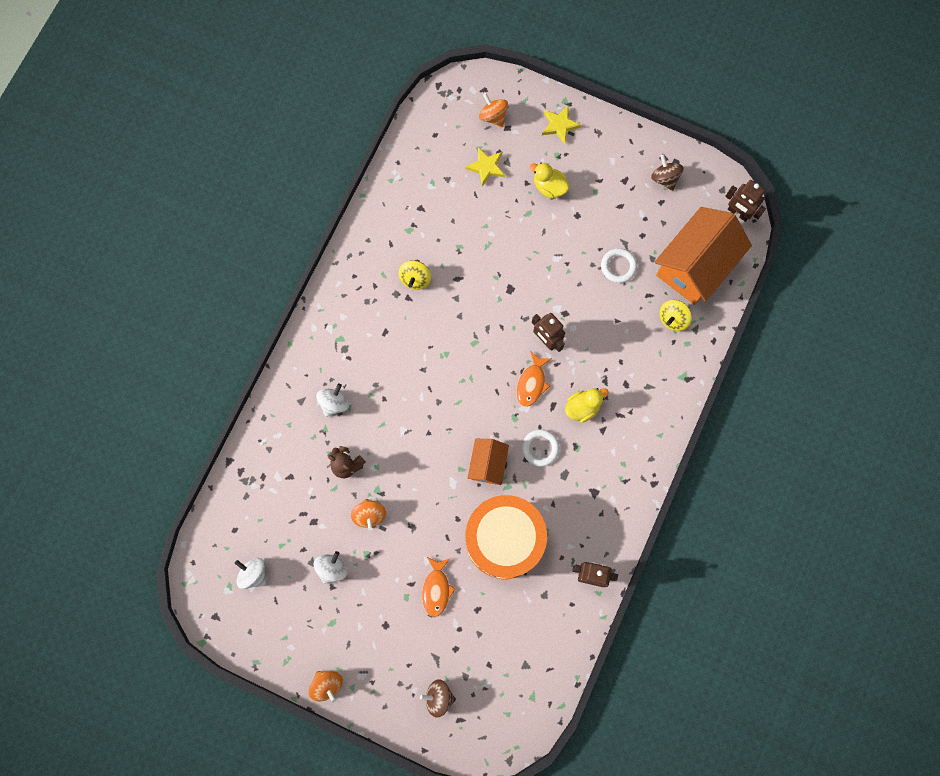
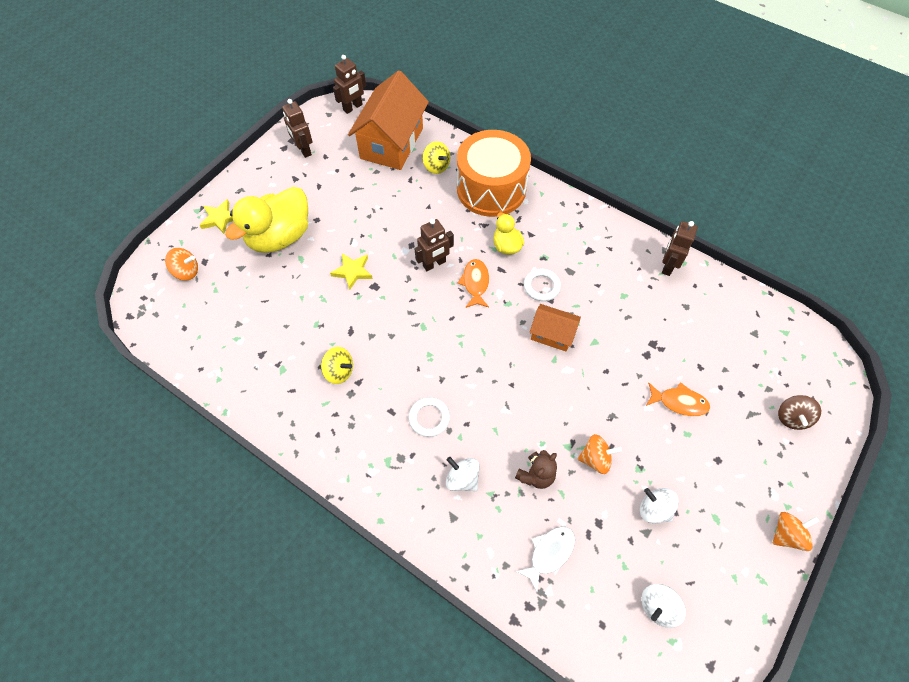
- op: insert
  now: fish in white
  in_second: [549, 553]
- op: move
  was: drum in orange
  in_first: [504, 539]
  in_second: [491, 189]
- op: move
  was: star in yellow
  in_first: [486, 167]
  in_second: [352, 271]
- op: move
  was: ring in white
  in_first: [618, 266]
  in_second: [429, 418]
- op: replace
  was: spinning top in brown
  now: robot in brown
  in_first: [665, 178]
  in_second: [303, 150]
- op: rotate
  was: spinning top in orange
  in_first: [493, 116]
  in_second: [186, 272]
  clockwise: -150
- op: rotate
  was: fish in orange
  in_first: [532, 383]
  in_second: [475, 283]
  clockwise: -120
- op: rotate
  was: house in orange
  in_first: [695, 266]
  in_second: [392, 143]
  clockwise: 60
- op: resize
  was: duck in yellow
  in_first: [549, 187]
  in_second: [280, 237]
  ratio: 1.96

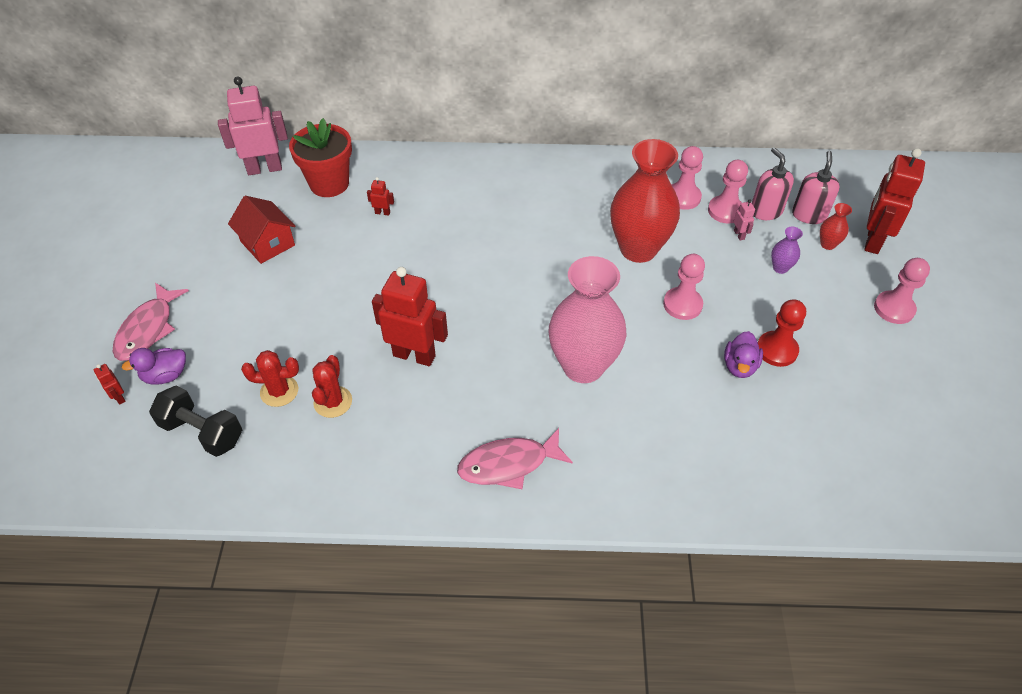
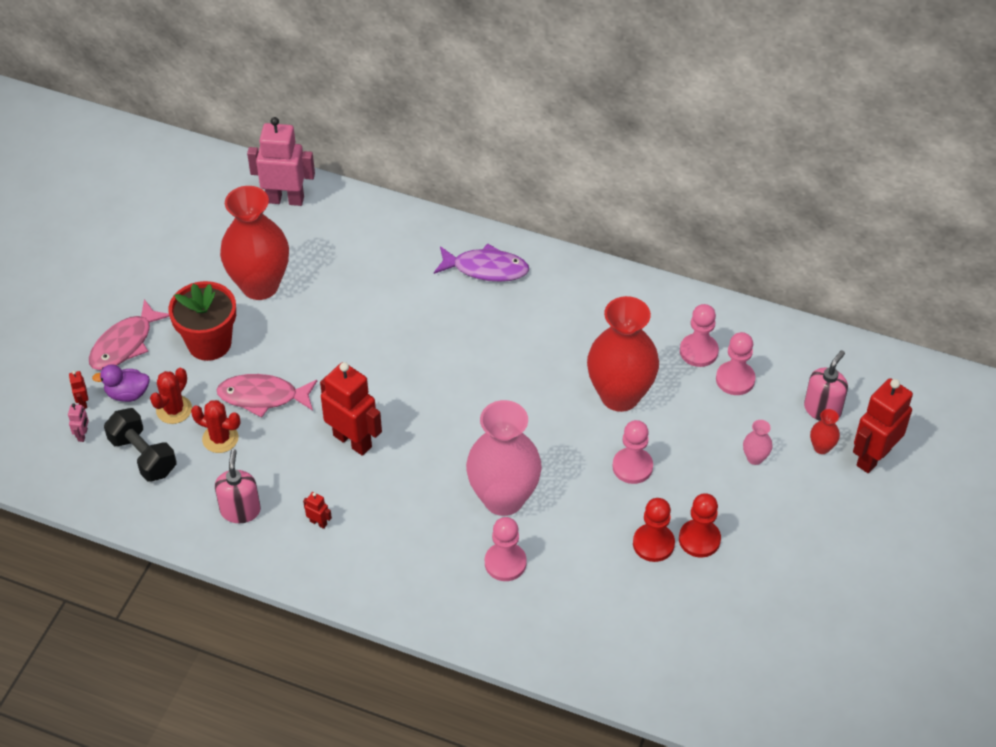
- op: insert
  now: fish in purple
  in_second: [486, 269]
- op: move
  was: flower pot in red
  in_first: [329, 184]
  in_second: [209, 343]
- op: move
  was: cactus in red
  in_first: [333, 402]
  in_second: [174, 410]
- op: move
  was: robot in red
  in_first: [382, 212]
  in_second: [318, 523]
- op: move
  was: fish in pink
  in_first: [508, 464]
  in_second: [262, 397]
- op: move
  was: robot in pink
  in_first: [739, 235]
  in_second: [83, 435]
- op: move
  was: soap dispenser in pink
  in_first: [765, 211]
  in_second: [240, 510]
- op: move
  was: pawn in pink
  in_first: [894, 308]
  in_second: [505, 563]
- op: replace
  was: house in red
  now: vase in red
  in_first: [267, 243]
  in_second: [260, 285]
- op: replace
  was: duck in purple
  now: pawn in red
  in_first: [739, 366]
  in_second: [653, 544]
- op: recolor
  was: vase in purple
  now: vase in pink
  in_first: [780, 268]
  in_second: [755, 458]

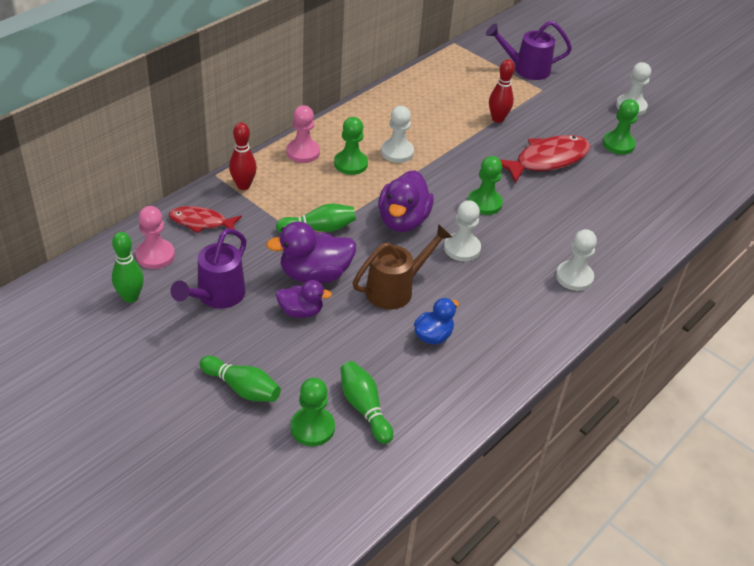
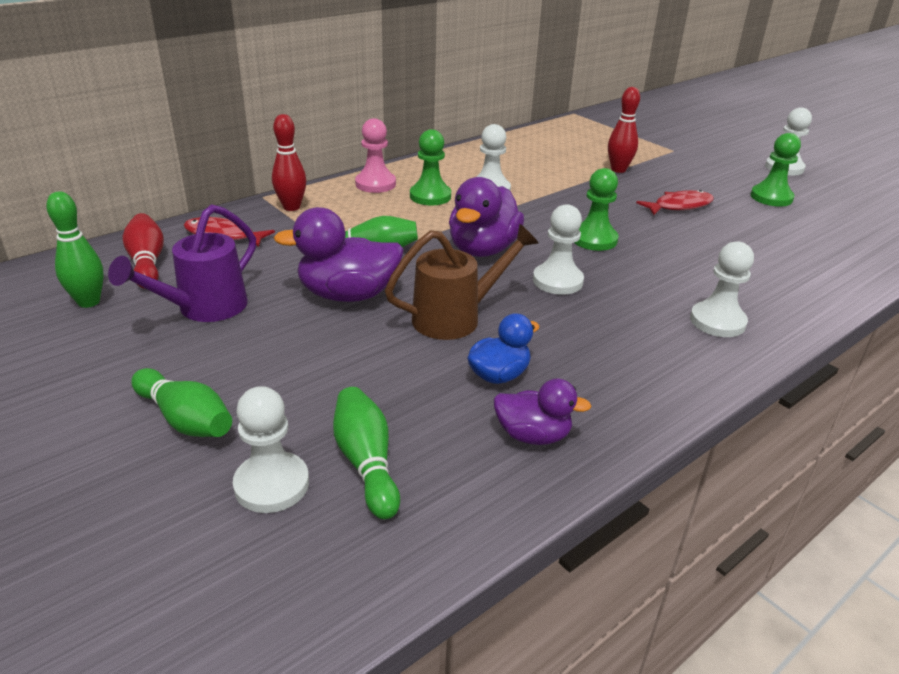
- op: delete
  was: watering can in purple
  in_first: [526, 69]
- op: move
  was: duck in purple
  in_first: [301, 311]
  in_second: [533, 435]
- op: replace
  was: pawn in pink
  now: bowling pin in red
  in_first: [155, 255]
  in_second: [147, 263]
- op: recolor
  was: pawn in green
  now: pawn in white
  in_first: [312, 428]
  in_second: [272, 484]
- op: resize
  was: fish in red
  in_first: [547, 160]
  in_second: [679, 206]
  ratio: 0.61

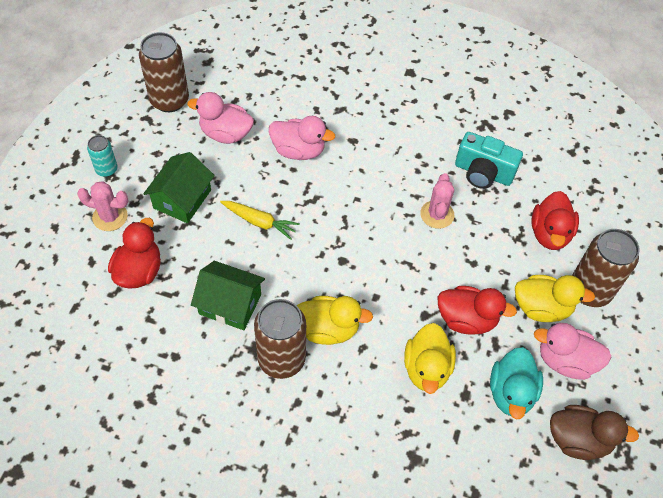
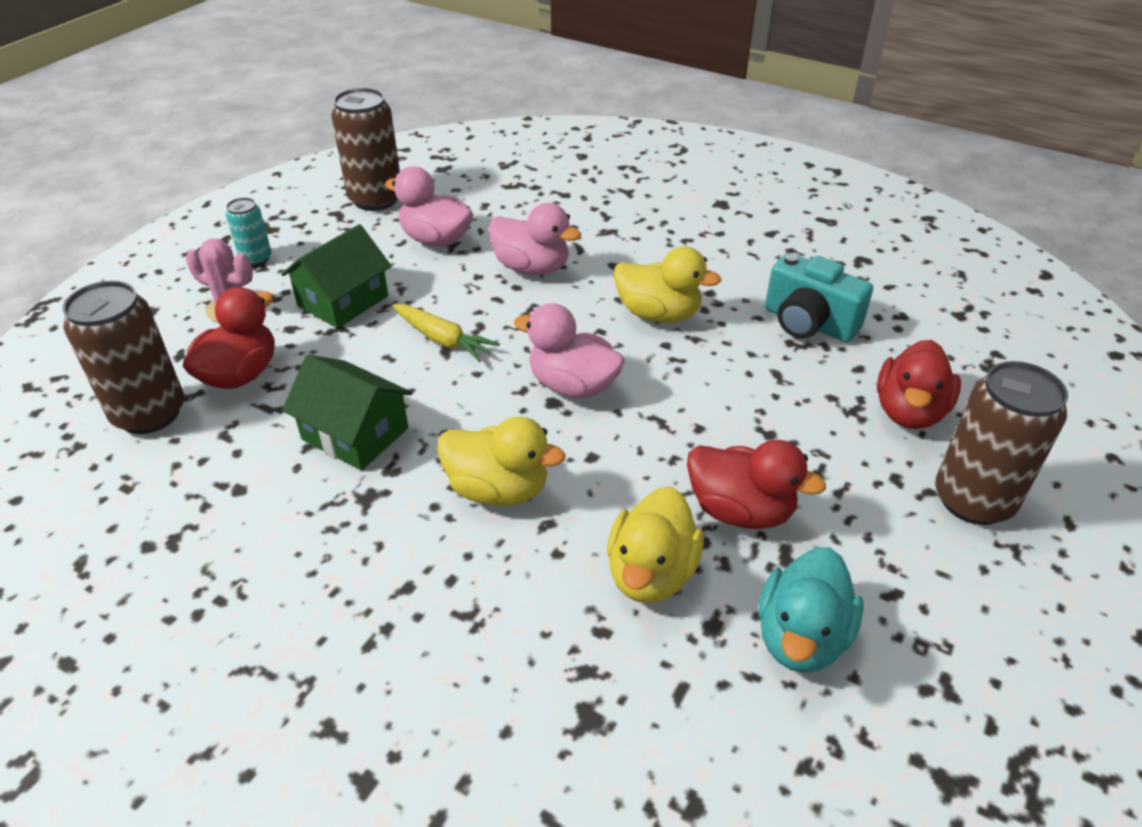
- op: delete
  was: cactus in pink
  in_first: [437, 214]
- op: delete
  was: duck in brown
  in_first: [578, 440]
- op: move
  was: can in brown
  in_first: [281, 359]
  in_second: [149, 414]
- op: move
  was: duck in yellow
  in_first: [541, 308]
  in_second: [658, 314]
- op: move
  was: duck in pink
  in_first: [565, 361]
  in_second: [572, 386]

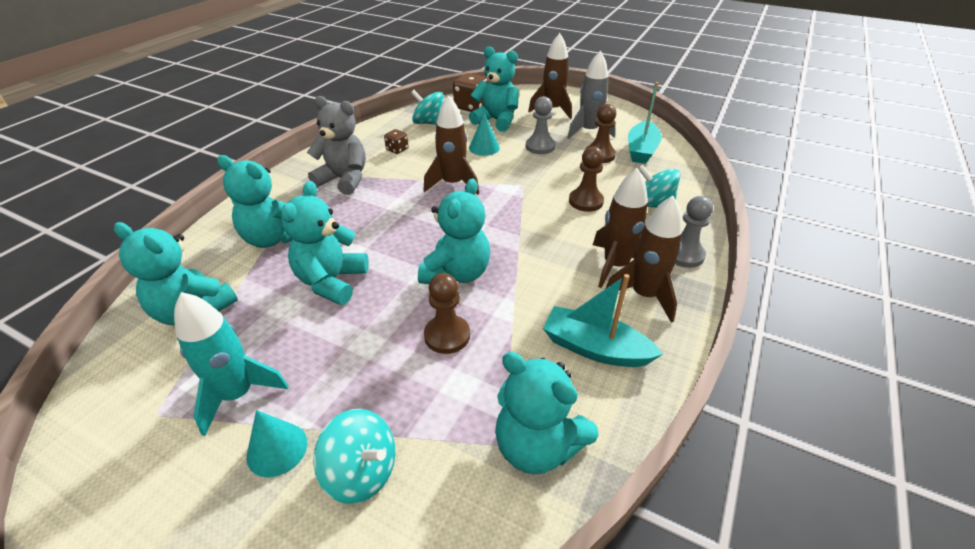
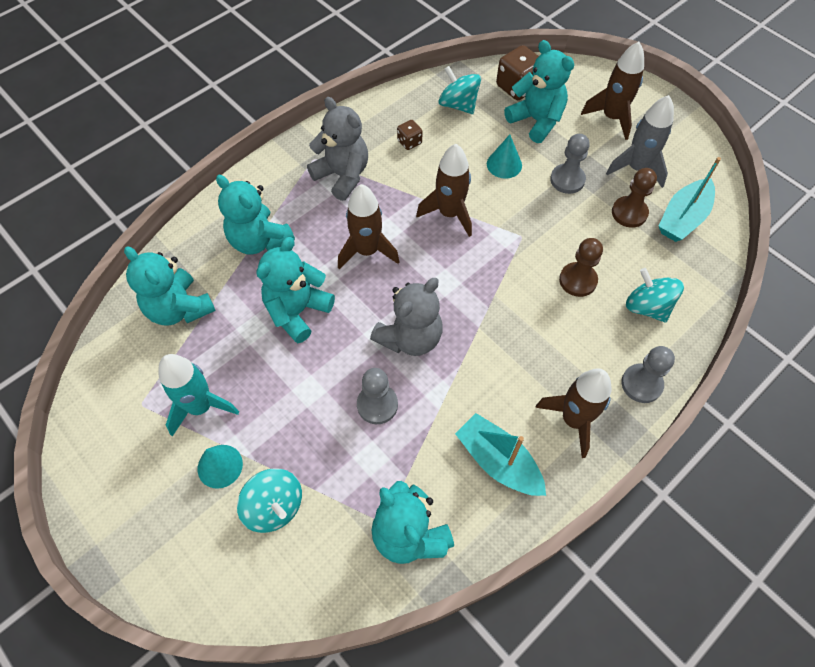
- op: move
  was: rocket in brown
  in_first: [615, 265]
  in_second: [367, 251]
- op: recolor
  was: teddy bear in turquoise
  now: teddy bear in grey
  in_first: [457, 274]
  in_second: [410, 337]
- op: recolor
  was: pawn in brown
  now: pawn in grey
  in_first: [447, 335]
  in_second: [377, 405]

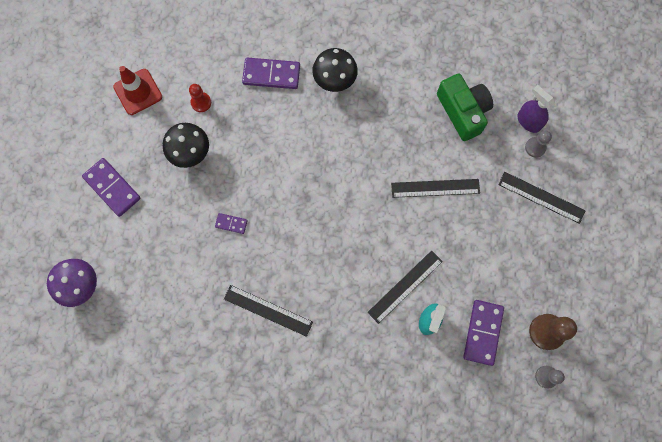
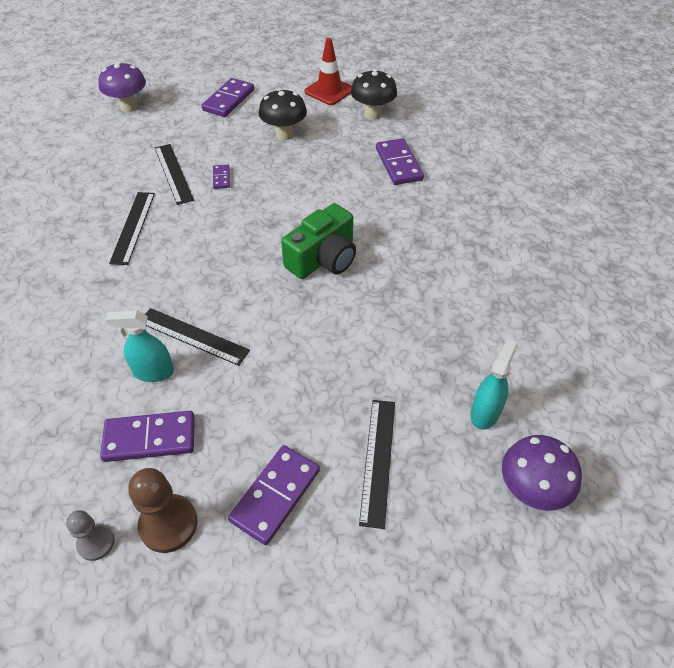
- op: delete
  was: pawn in red
  in_first: [201, 102]
- op: delete
  was: pawn in grey
  in_first: [535, 147]
- op: insert
  now: domino in purple
  in_second: [275, 495]
- op: insert
  now: mushroom in purple
  in_second: [530, 491]
- op: move
  was: mushroom in black
  in_first: [334, 81]
  in_second: [372, 114]
- op: move
  was: ruler in black
  in_first: [435, 188]
  in_second: [173, 173]
- op: move
  was: camera in green
  in_first: [463, 111]
  in_second: [323, 259]
- op: recolor
  was: spray bottle in purple
  now: spray bottle in turquoise
  in_first: [528, 121]
  in_second: [485, 413]

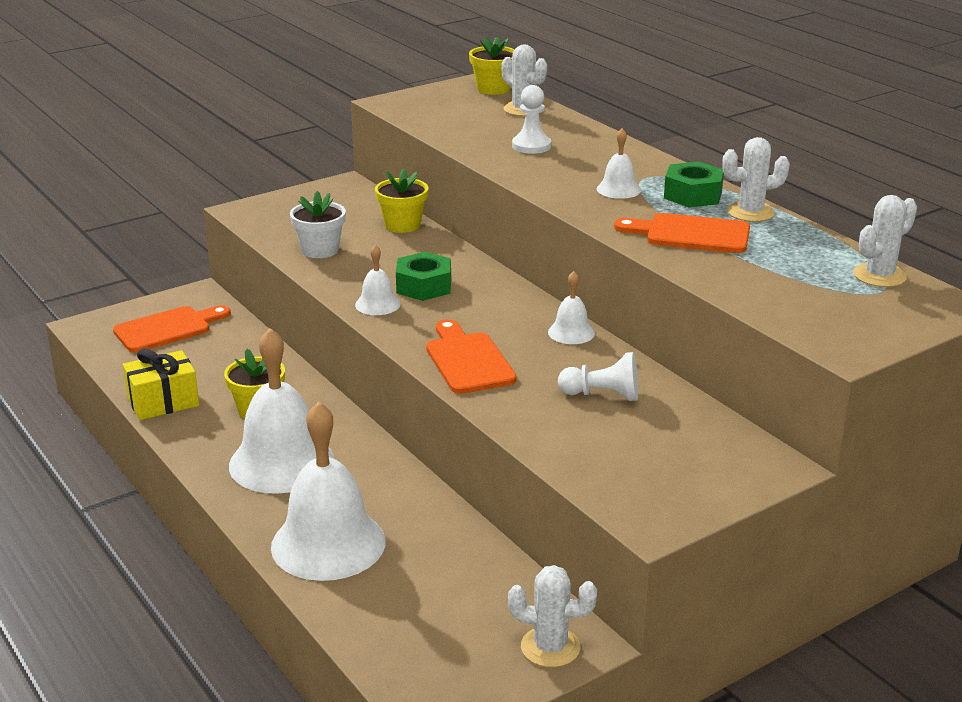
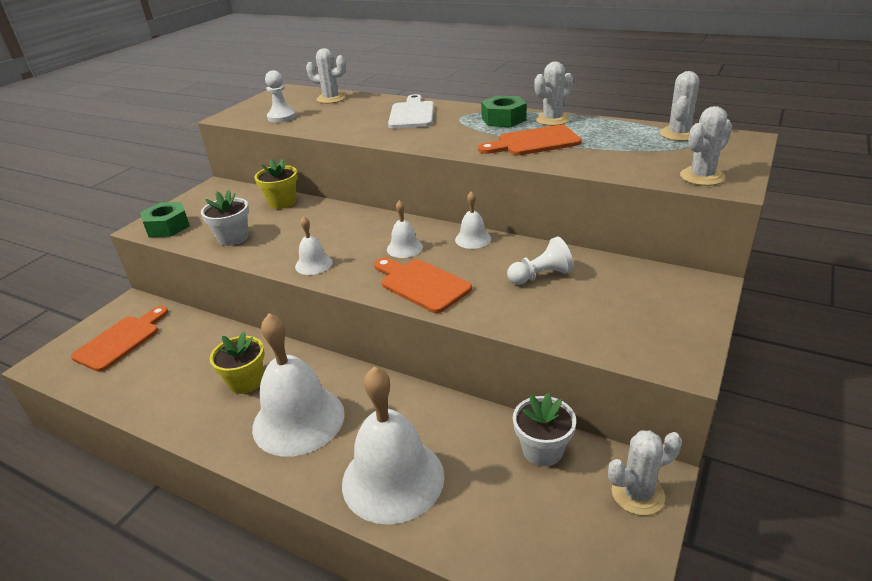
- op: delete
  was: gift in yellow
  in_first: [163, 402]
- op: delete
  was: flower pot in yellow
  in_first: [493, 89]
- op: insert
  now: cutting board in white
  in_second: [412, 114]
- op: insert
  now: flower pot in white
  in_second: [542, 450]
- op: insert
  now: cactus in white
  in_second: [702, 177]
- op: move
  was: nut in green
  in_first: [424, 286]
  in_second: [168, 226]
- op: move
  was: pawn in white
  in_first: [531, 146]
  in_second: [282, 117]
- op: move
  was: bell in white
  in_first: [618, 189]
  in_second: [404, 248]

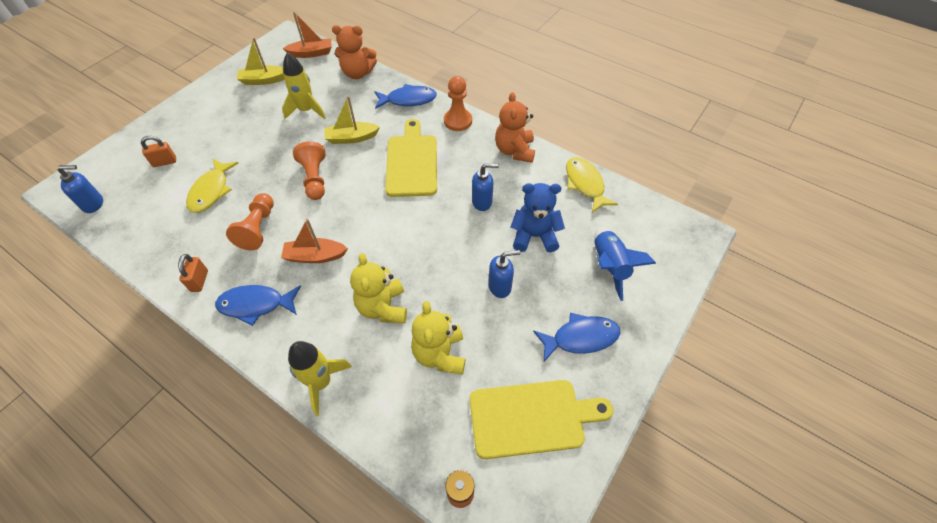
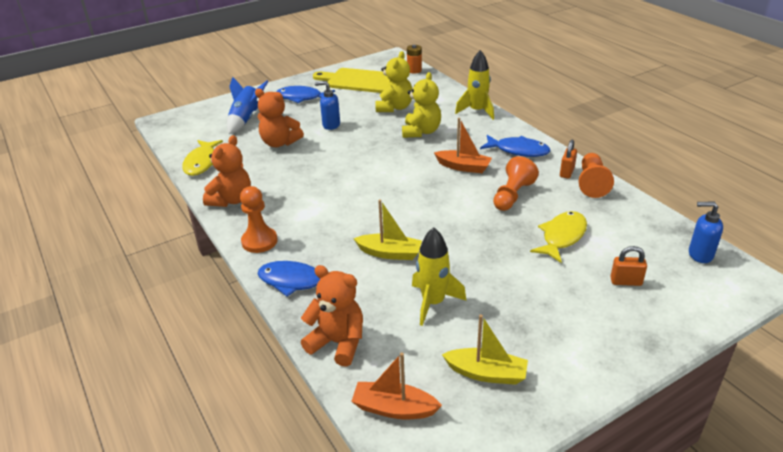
- op: delete
  was: cutting board in yellow
  in_first: [412, 162]
- op: delete
  was: soap dispenser in blue
  in_first: [482, 202]
- op: move
  was: pawn in orange
  in_first: [315, 179]
  in_second: [592, 183]
- op: recolor
  was: teddy bear in blue
  now: teddy bear in orange
  in_first: [534, 236]
  in_second: [279, 143]

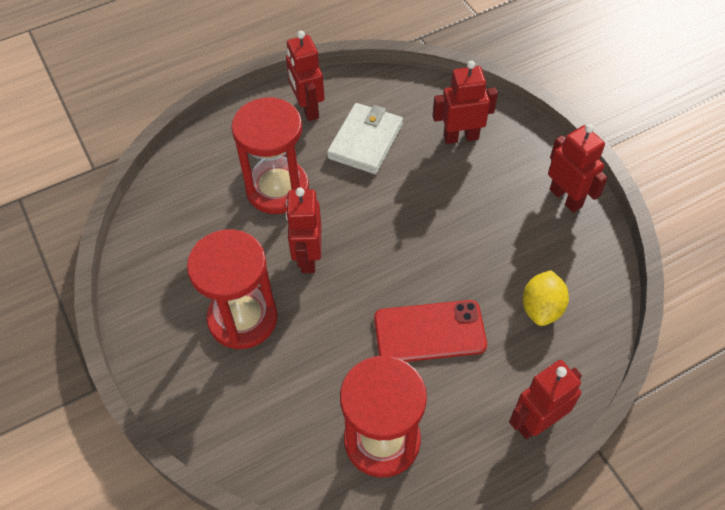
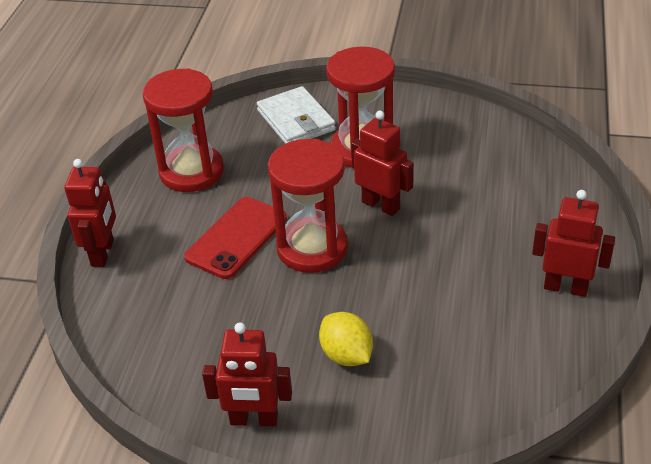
- op: delete
  was: robot in red
  in_first: [460, 137]
- op: move
  was: hourglass in red
  in_first: [277, 189]
  in_second: [312, 248]
- op: move
  was: wallet in white
  in_first: [365, 141]
  in_second: [296, 120]
- op: move
  was: lemon in yellow
  in_first: [541, 308]
  in_second: [346, 355]

